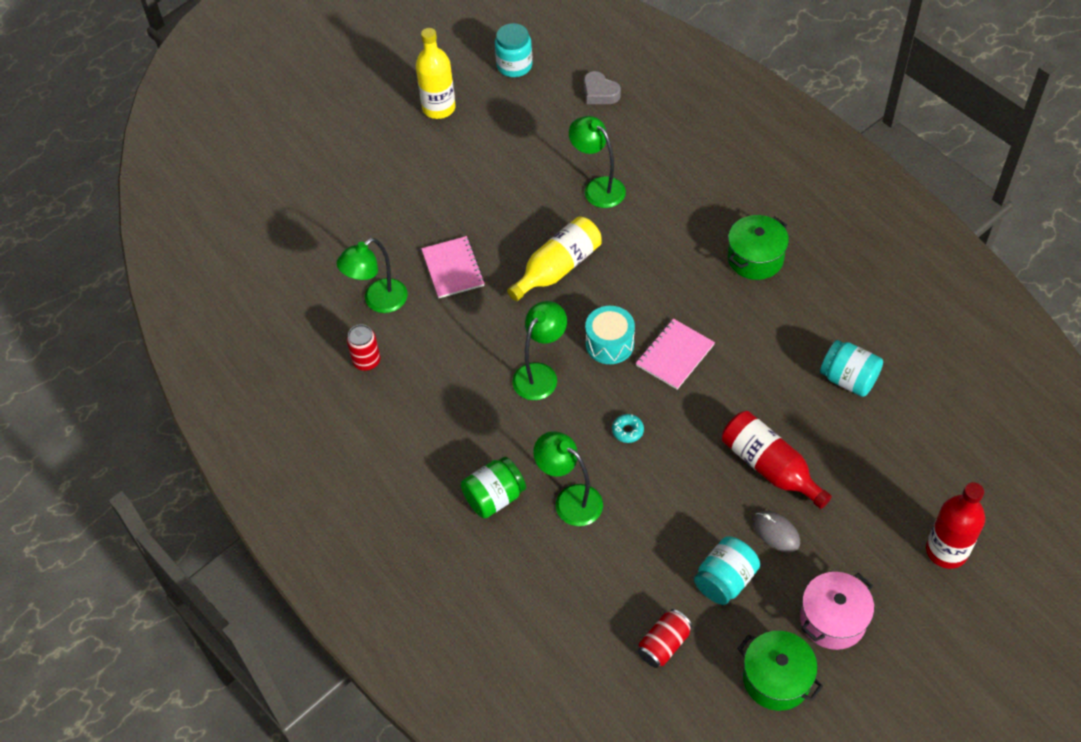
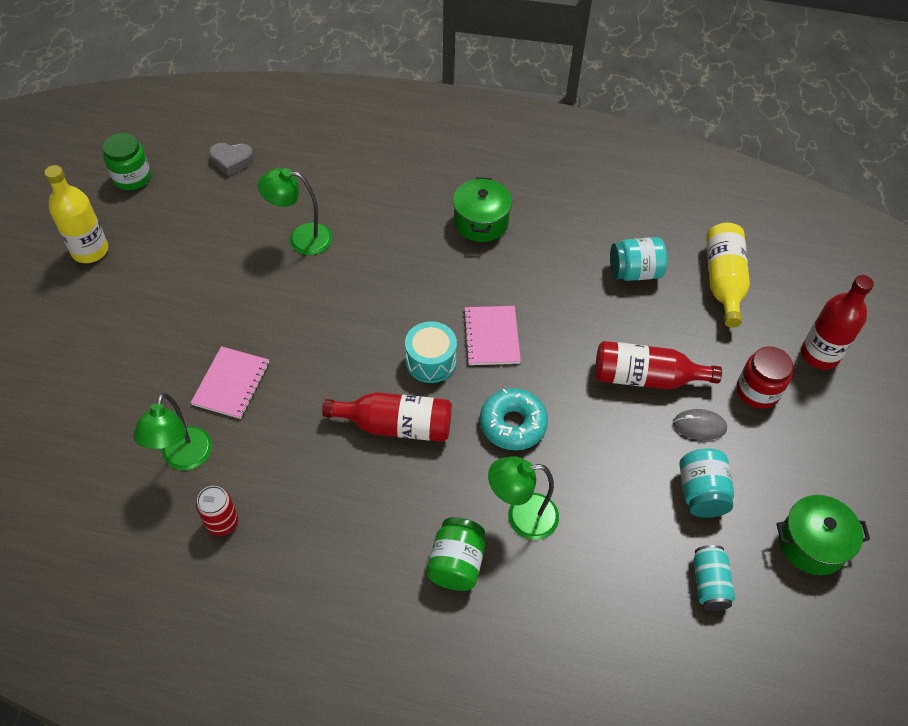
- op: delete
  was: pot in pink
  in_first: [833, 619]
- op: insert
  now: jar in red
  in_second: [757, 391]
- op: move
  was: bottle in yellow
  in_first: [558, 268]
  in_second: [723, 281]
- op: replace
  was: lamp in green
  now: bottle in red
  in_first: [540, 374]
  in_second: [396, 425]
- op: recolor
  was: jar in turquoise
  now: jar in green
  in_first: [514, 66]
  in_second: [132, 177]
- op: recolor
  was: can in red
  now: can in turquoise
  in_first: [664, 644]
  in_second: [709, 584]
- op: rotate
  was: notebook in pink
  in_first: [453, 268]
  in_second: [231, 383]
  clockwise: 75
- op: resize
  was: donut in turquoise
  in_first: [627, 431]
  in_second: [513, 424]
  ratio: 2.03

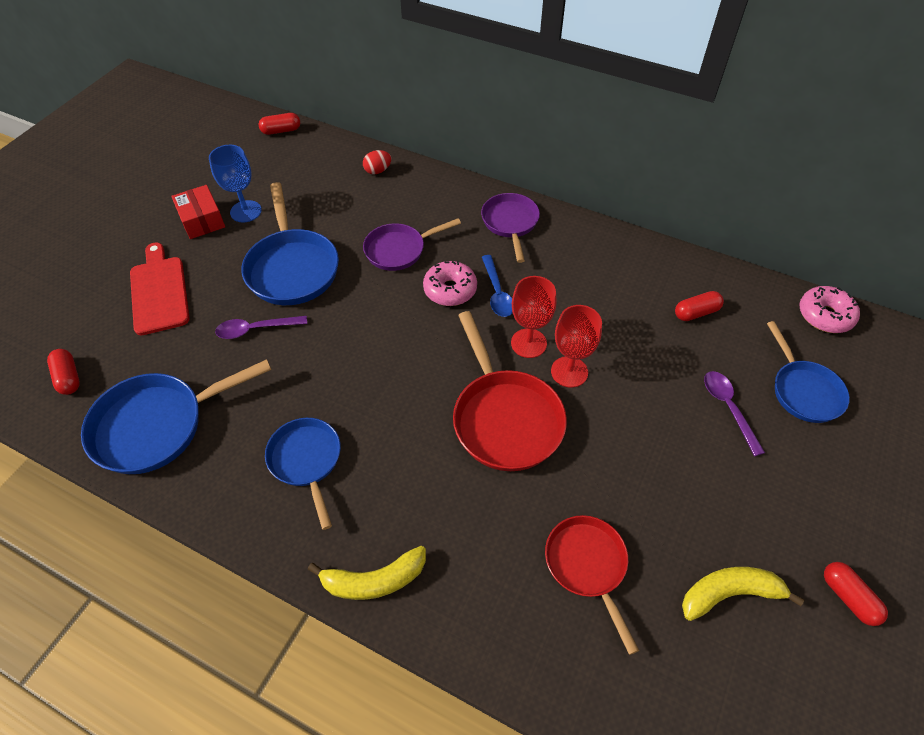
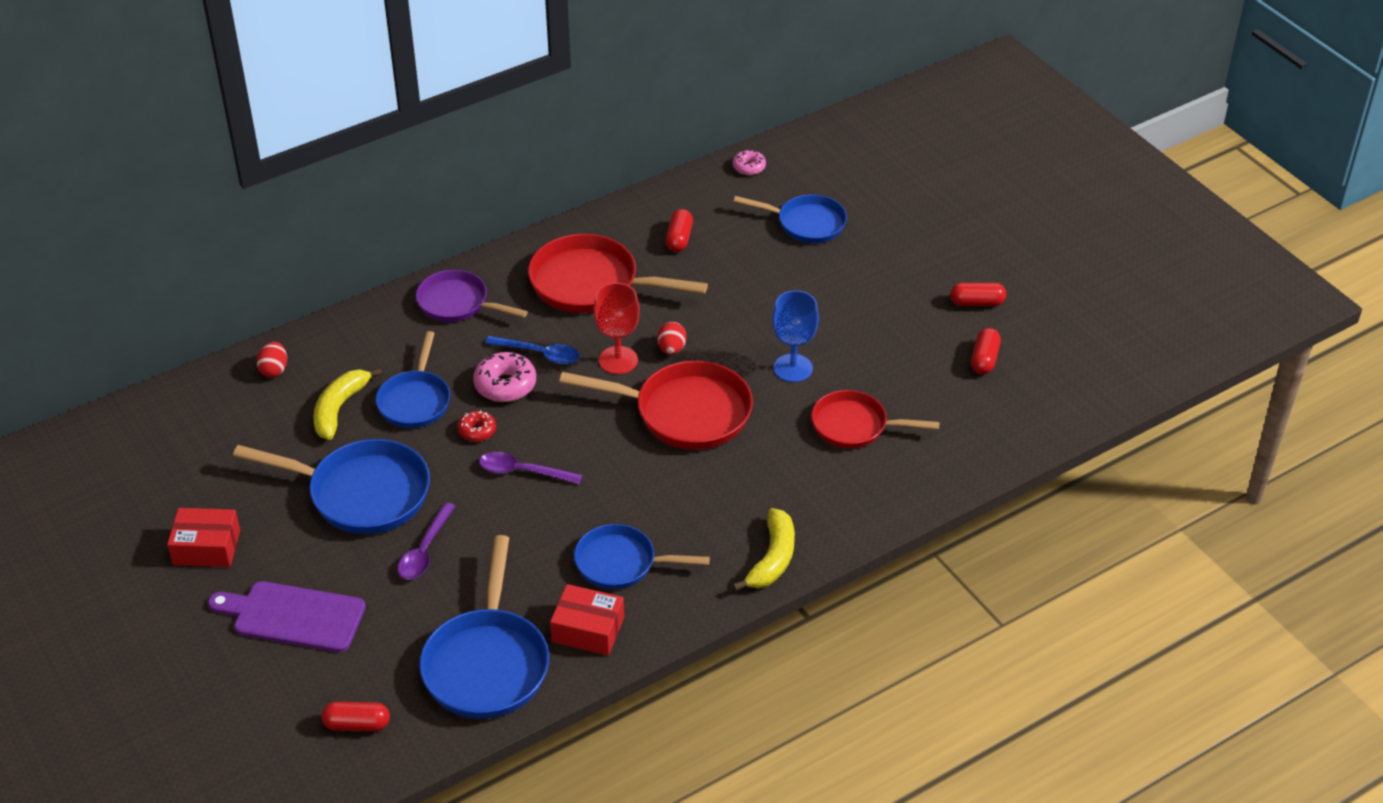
- op: insert
  now: donut in red
  in_second: [477, 431]
- op: insert
  now: pan in red
  in_second: [592, 284]
- op: insert
  now: box in red
  in_second: [588, 629]
- op: move
  was: goblet in blue
  in_first: [246, 211]
  in_second: [793, 368]
- op: move
  was: capsule in red
  in_first: [281, 131]
  in_second: [984, 359]
- op: move
  was: banana in yellow
  in_first: [729, 593]
  in_second: [339, 409]
- op: move
  was: spoon in purple
  in_first: [728, 408]
  in_second: [522, 471]
- op: replace
  was: goblet in red
  now: egg in red
  in_first: [569, 372]
  in_second: [671, 349]
- op: recolor
  was: cutting board in red
  now: cutting board in purple
  in_first: [159, 292]
  in_second: [293, 616]
- op: recolor
  was: pan in purple
  now: pan in blue
  in_first: [399, 250]
  in_second: [415, 400]
- op: resize
  was: donut in pink
  in_first: [825, 315]
  in_second: [749, 167]
  ratio: 0.6

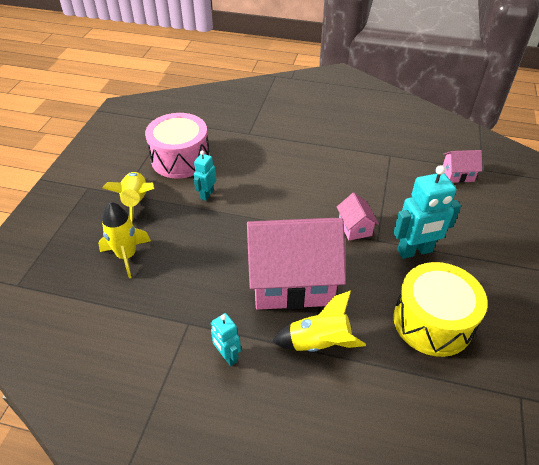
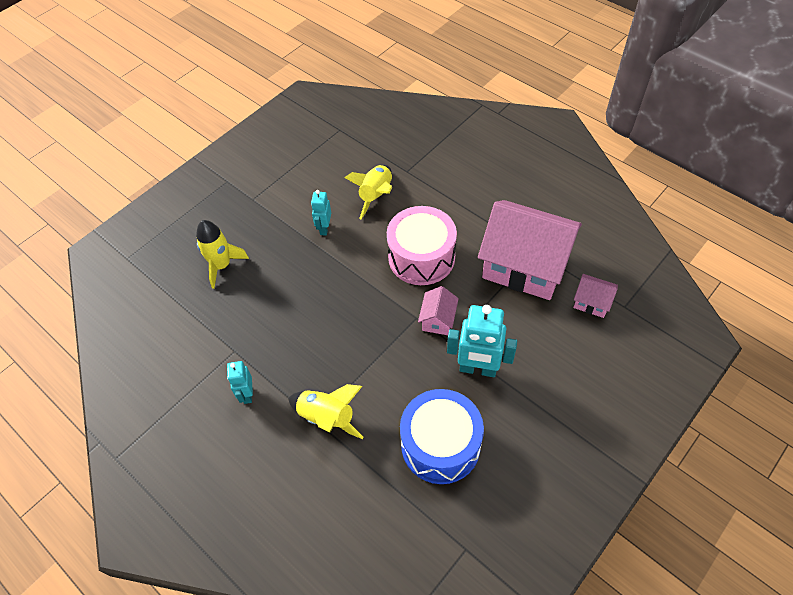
- op: move
  was: rocket in yellow
  in_first: [136, 202]
  in_second: [376, 196]
- op: move
  was: drum in pink
  in_first: [180, 159]
  in_second: [421, 257]
- op: move
  was: house in pink
  in_first: [292, 281]
  in_second: [524, 266]
- op: recolor
  was: drum in yellow
  now: drum in blue
  in_first: [432, 321]
  in_second: [440, 445]
- op: rotate
  was: robot in turquoise
  in_first: [207, 194]
  in_second: [324, 228]
  clockwise: -45

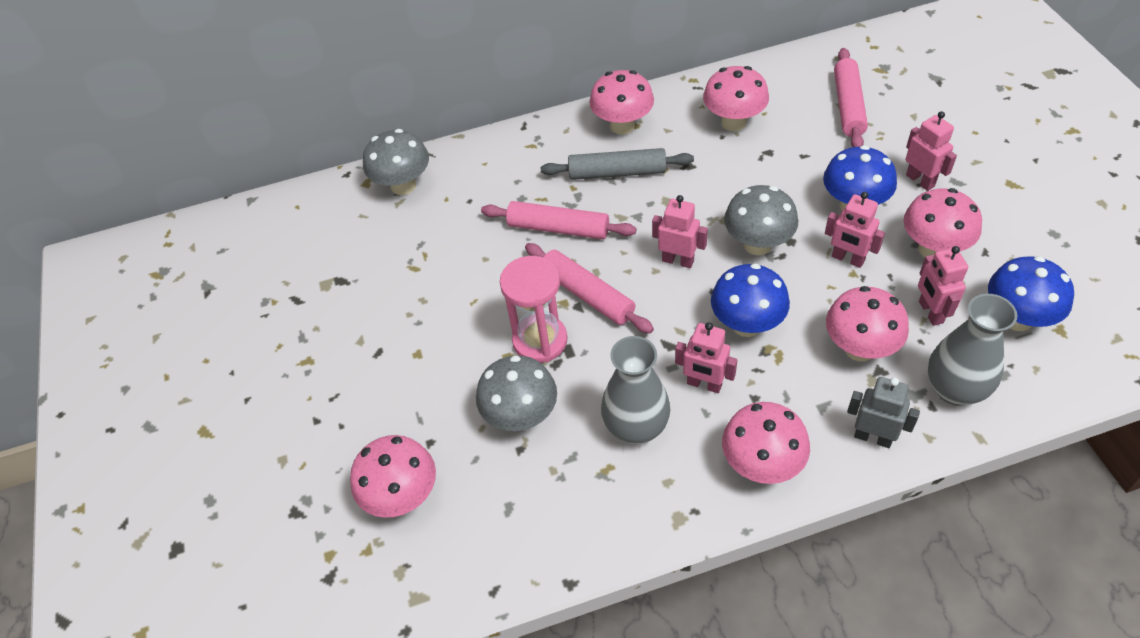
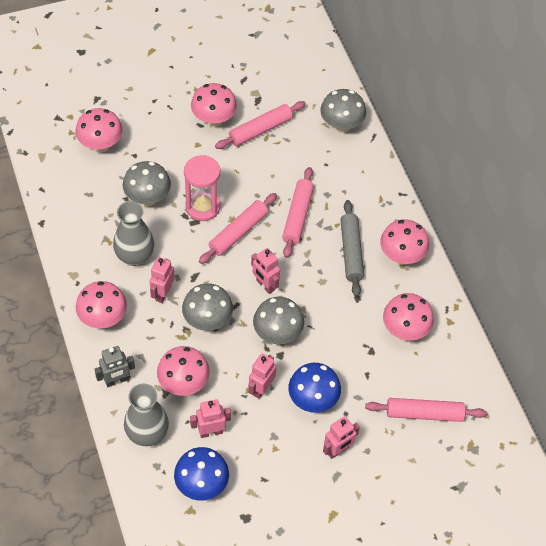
- op: insert
  now: rolling pin in pink
  in_second: [260, 130]
- op: move
  was: mushroom in pink
  in_first: [933, 249]
  in_second: [214, 120]
- op: recolor
  was: mushroom in blue
  now: mushroom in grey
  in_first: [746, 324]
  in_second: [207, 321]
- op: rotate
  was: robot in pink
  in_first: [678, 260]
  in_second: [265, 285]
  clockwise: 120
- op: rotate
  was: robot in grey
  in_first: [873, 437]
  in_second: [116, 381]
  clockwise: 45

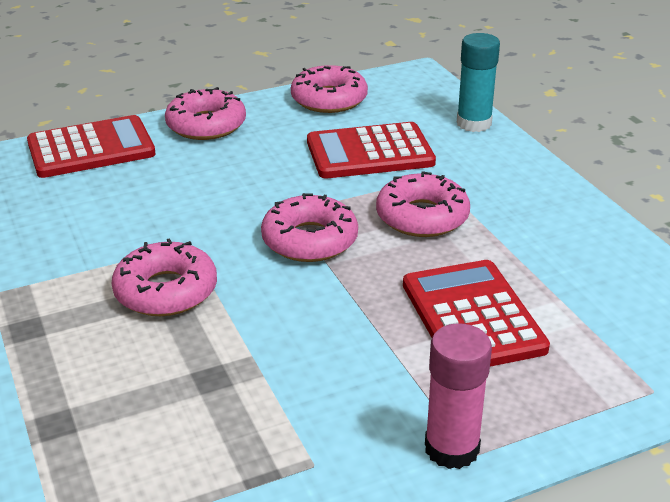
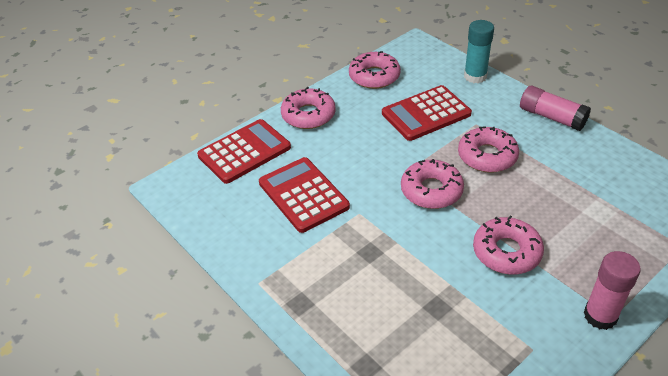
- op: insert
  now: glue stick in pink
  in_second: [551, 117]
- op: move
  was: donut in pink
  in_first: [166, 291]
  in_second: [506, 252]
- op: move
  was: calculator in red
  in_first: [472, 316]
  in_second: [303, 195]

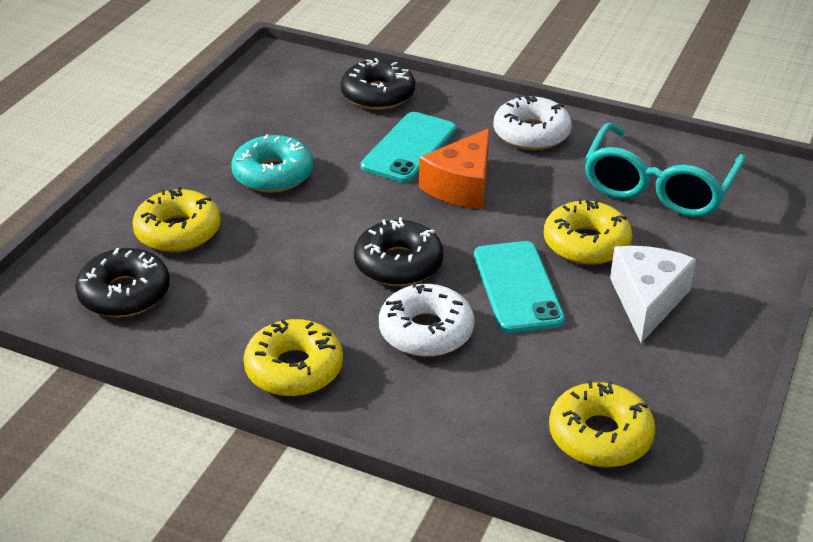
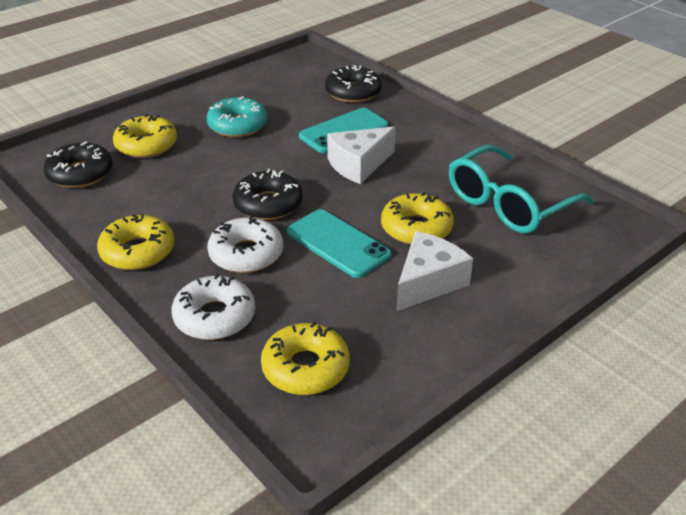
- op: move
  was: donut in white
  in_first: [531, 133]
  in_second: [215, 317]
- op: recolor
  was: cheese in orange
  now: cheese in white
  in_first: [462, 186]
  in_second: [359, 165]
- op: rotate
  was: phone in turquoise
  in_first: [517, 287]
  in_second: [337, 243]
  clockwise: -60

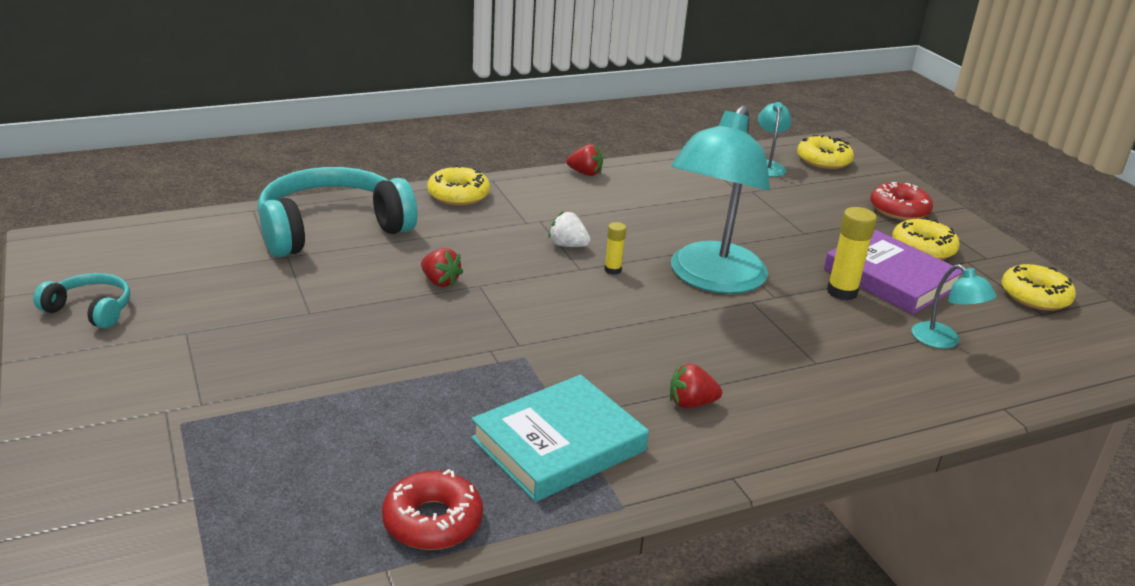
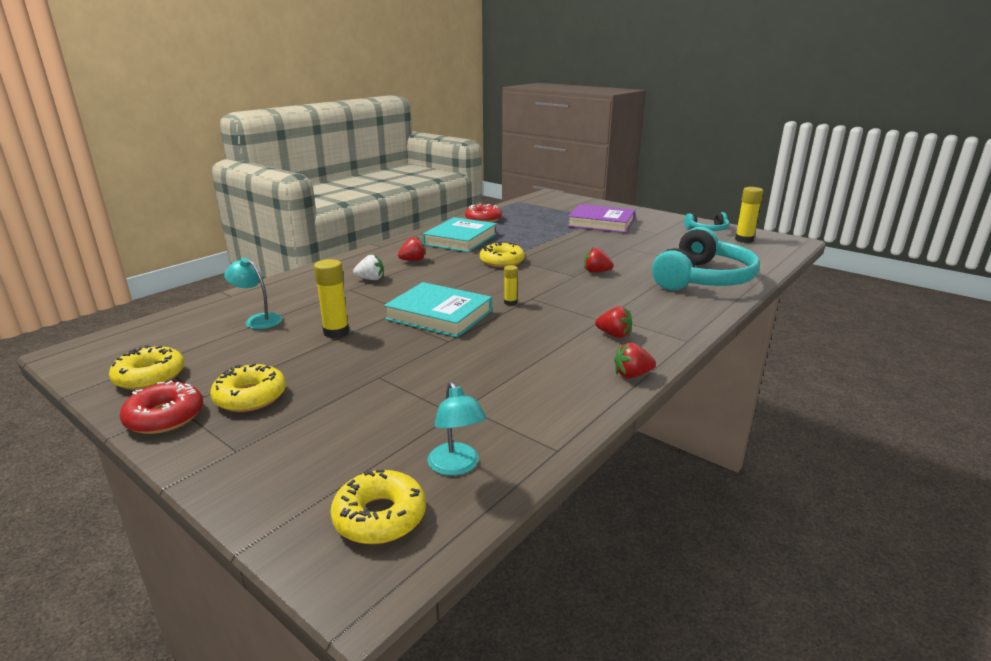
- op: insert
  now: strawberry in red
  in_second: [614, 335]
- op: insert
  now: glue stick in yellow
  in_second: [744, 240]
- op: move
  was: donut in yellow
  in_first: [458, 195]
  in_second: [502, 261]
- op: move
  was: strawberry in white
  in_first: [567, 245]
  in_second: [371, 279]
- op: move
  was: book in purple
  in_first: [890, 278]
  in_second: [601, 223]
- op: move
  was: donut in red
  in_first: [899, 210]
  in_second: [165, 417]
- op: replace
  was: lamp in turquoise
  now: book in turquoise
  in_first: [711, 279]
  in_second: [439, 315]

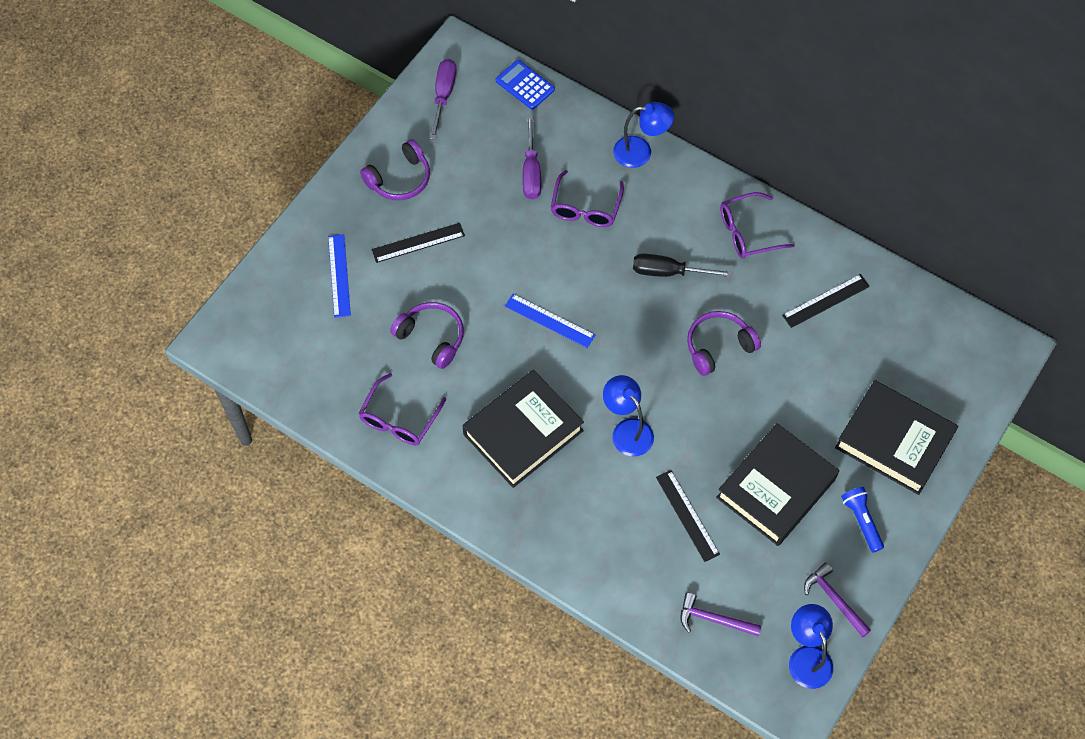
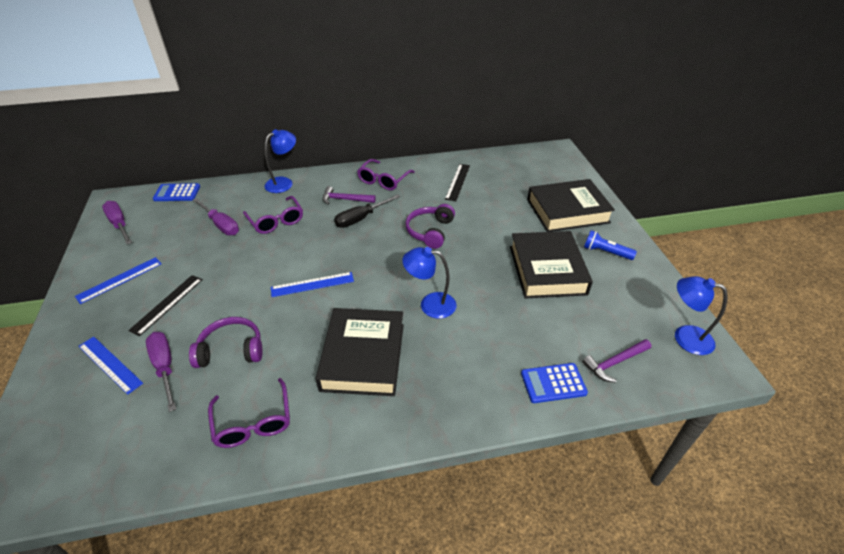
- op: delete
  was: ruler in black
  in_first: [687, 515]
- op: insert
  now: screwdriver in purple
  in_second: [165, 367]
- op: insert
  now: calculator in blue
  in_second: [553, 383]
- op: move
  was: hammer in purple
  in_first: [834, 599]
  in_second: [345, 199]
- op: replace
  was: headphones in purple
  now: ruler in blue
  in_first: [400, 179]
  in_second: [120, 280]

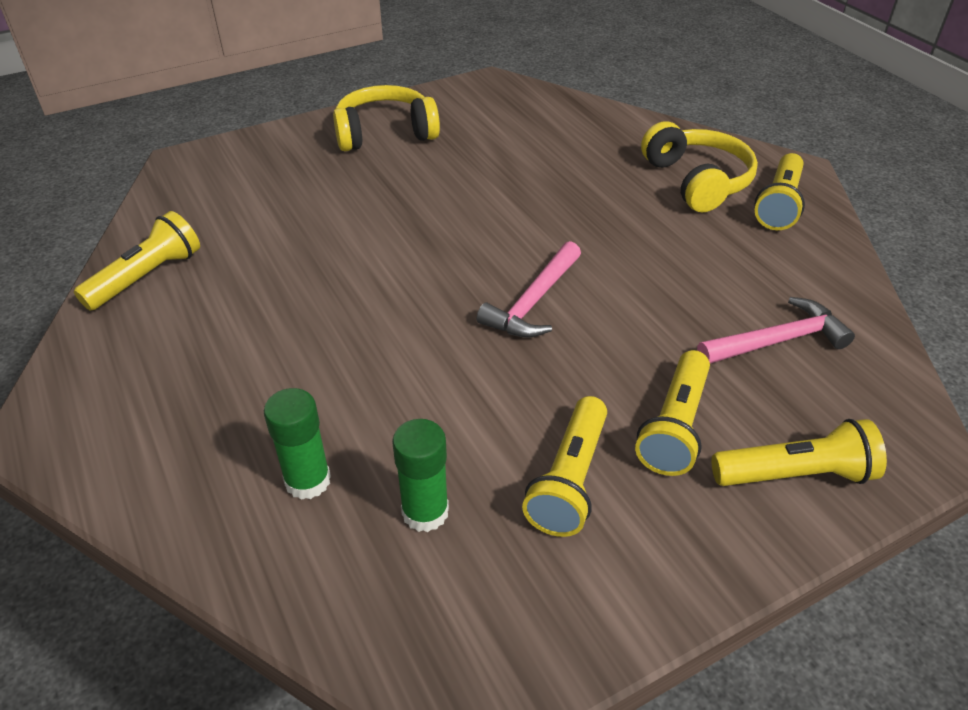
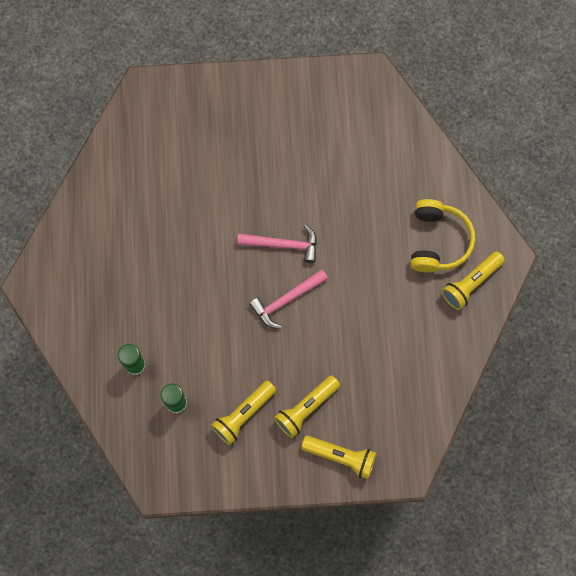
- op: delete
  was: flashlight in yellow
  in_first: [147, 277]
- op: delete
  was: headphones in yellow
  in_first: [385, 133]
- op: move
  was: hammer in pink
  in_first: [777, 341]
  in_second: [283, 245]

